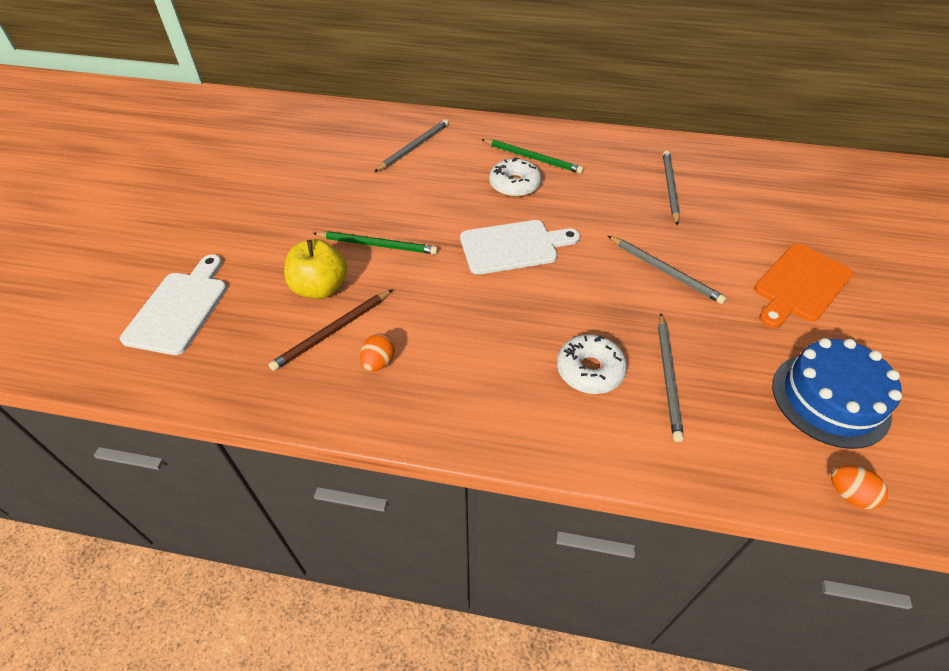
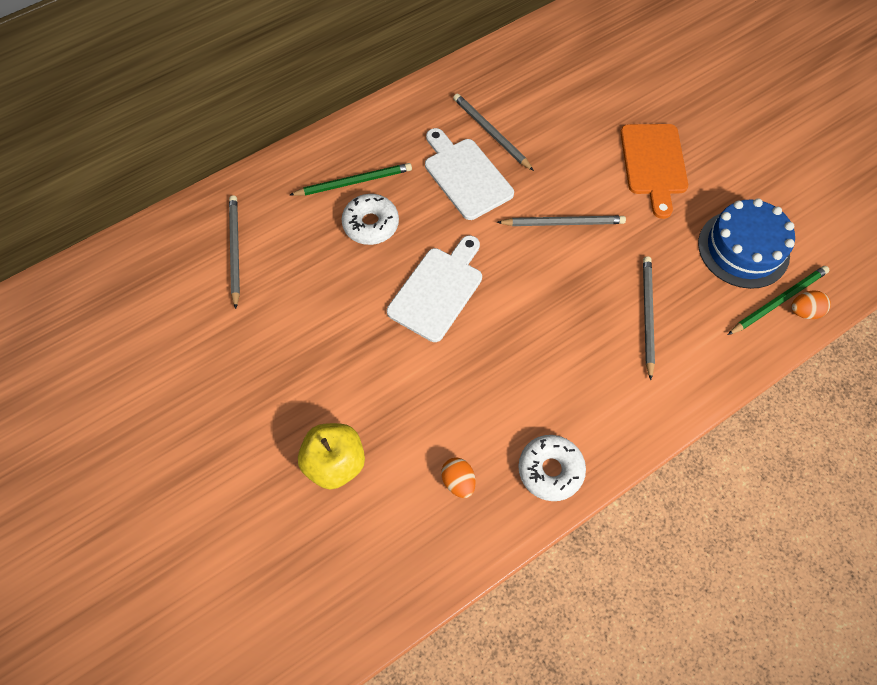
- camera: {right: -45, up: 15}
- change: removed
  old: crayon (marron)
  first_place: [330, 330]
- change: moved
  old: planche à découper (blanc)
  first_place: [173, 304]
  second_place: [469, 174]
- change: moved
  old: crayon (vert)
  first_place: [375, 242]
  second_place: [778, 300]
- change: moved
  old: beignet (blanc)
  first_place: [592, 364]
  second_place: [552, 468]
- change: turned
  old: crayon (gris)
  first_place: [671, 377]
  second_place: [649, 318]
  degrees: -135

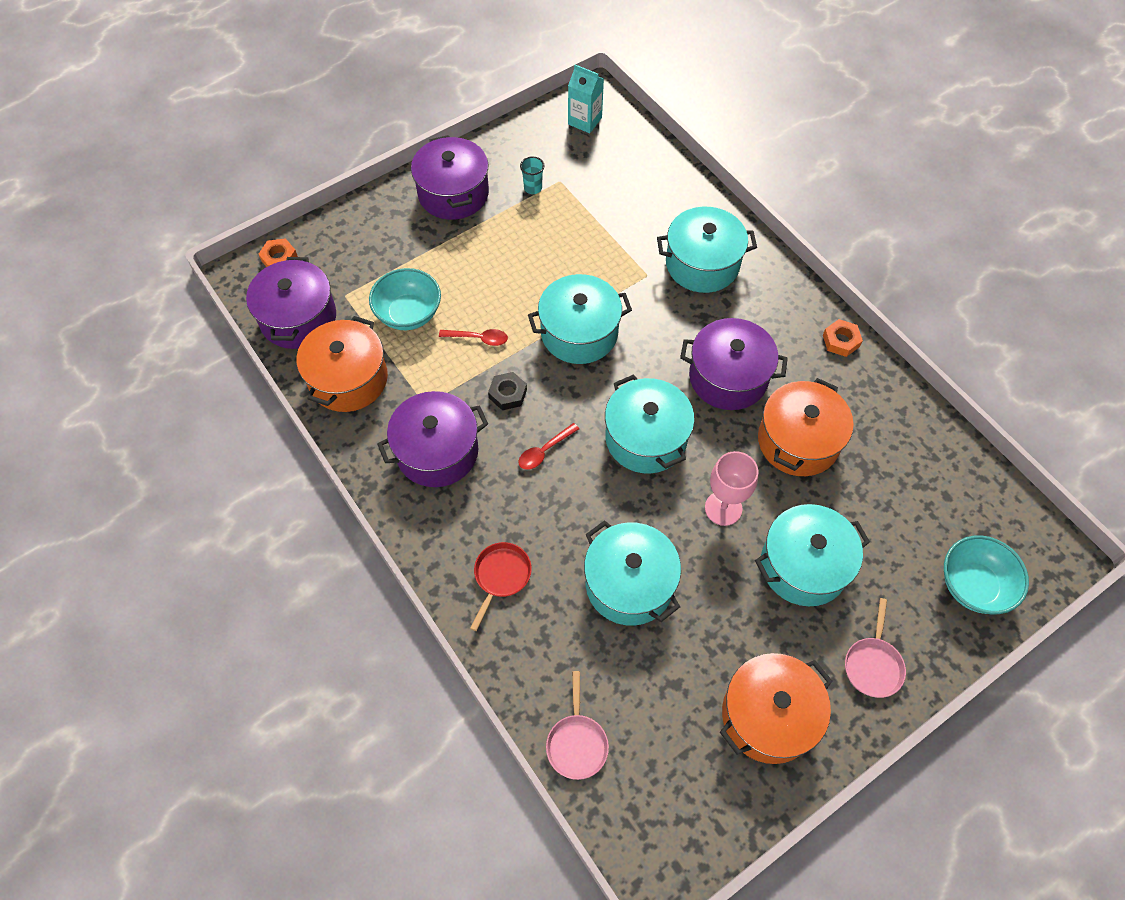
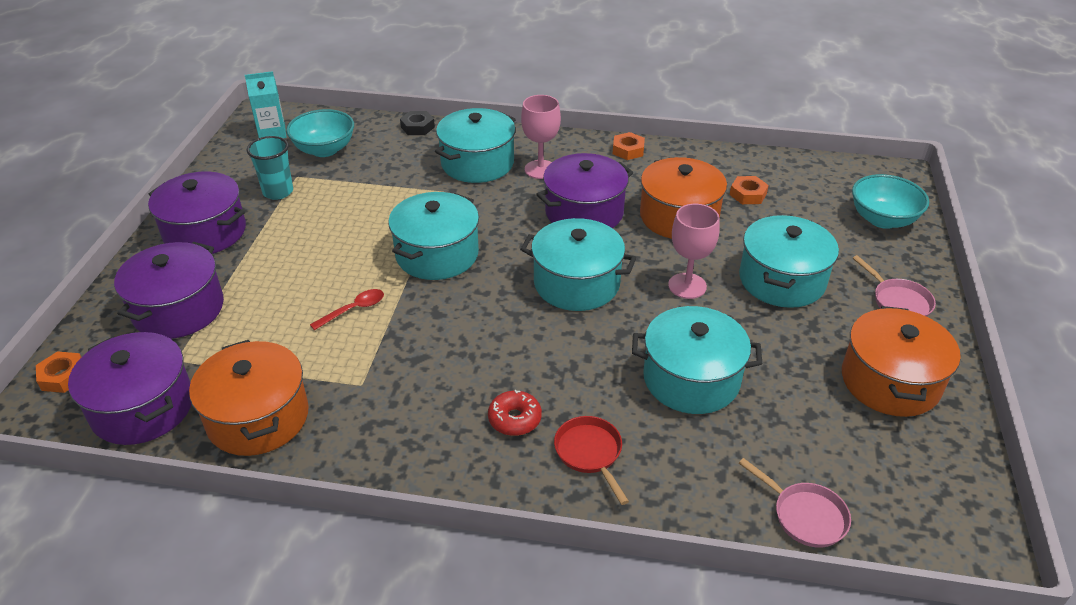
- camera: {right: -45, up: -20}
- change: removed
  old: cuillère (rouge)
  first_place: [548, 446]
- change: added
  new: beignet (rouge)
  second_place: [515, 413]
- change: added
  new: verre à pied (rose)
  second_place: [541, 137]
- change: added
  new: écrou (orange)
  second_place: [749, 190]
- change: moved
  old: bol (turquoise)
  first_place: [405, 299]
  second_place: [320, 133]
- change: moved
  old: marmite (violet)
  first_place: [432, 439]
  second_place: [169, 290]
- change: moved
  old: écrou (noir)
  first_place: [507, 391]
  second_place: [417, 123]
- change: resized
  old: gobelet (turquoise)
  first_place: [532, 175]
  second_place: [270, 168]
  factor: 1.55

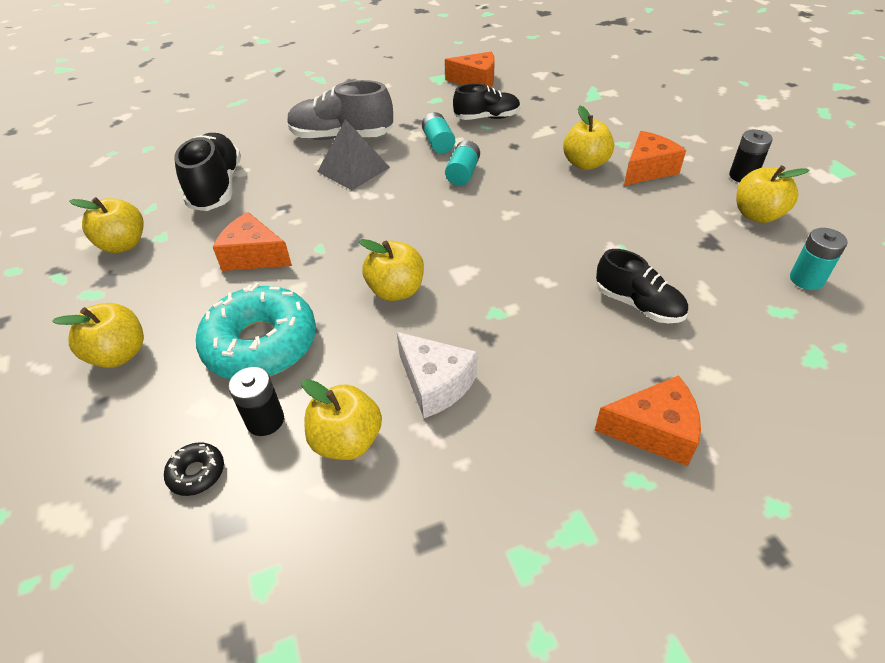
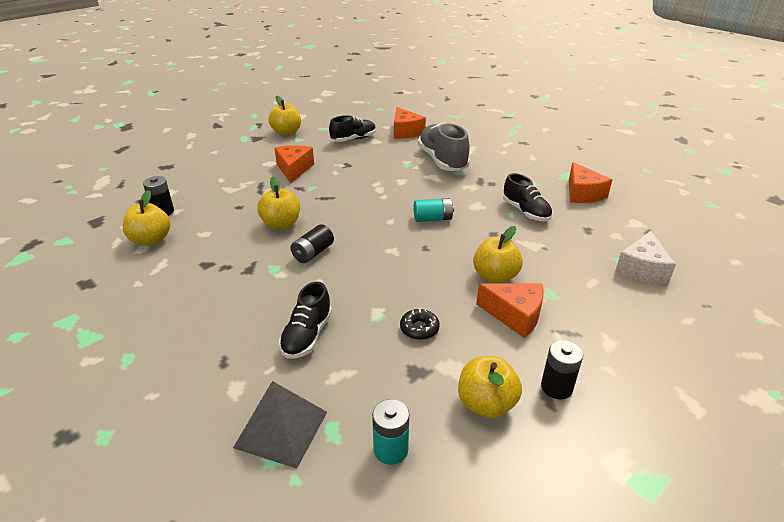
- camera: {right: 65, up: -10}
- change: removed
  old: pomme (jaune)
  first_place: [98, 335]
- change: removed
  old: beignet (turquoise)
  first_place: [256, 331]
- change: removed
  old: pile (turquoise)
  first_place: [438, 133]
- change: added
  new: pile (noir)
  second_place: [312, 243]
- change: moved
  old: beignet (noir)
  first_place: [194, 469]
  second_place: [420, 324]
- change: moved
  old: pyramide (gris)
  first_place: [353, 154]
  second_place: [280, 425]
- change: moved
  old: fromage (blanc)
  first_place: [437, 375]
  second_place: [645, 257]
- change: moved
  old: fromage (orange)
  first_place: [647, 420]
  second_place: [410, 123]
- change: resized
  old: chaussure (noir)
  first_place: [208, 172]
  second_place: [352, 128]
  factor: 0.65

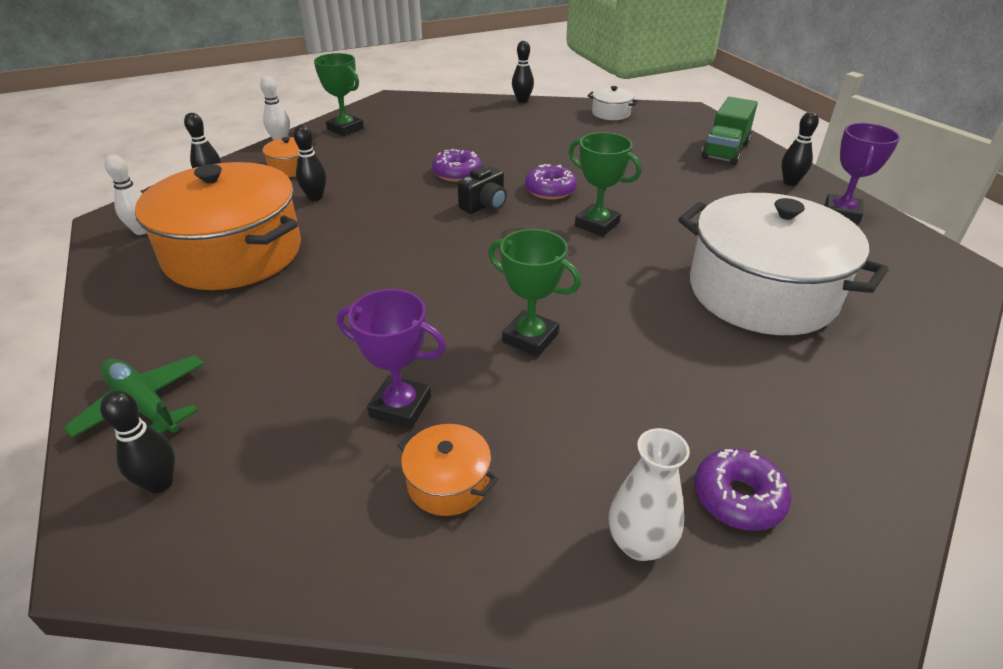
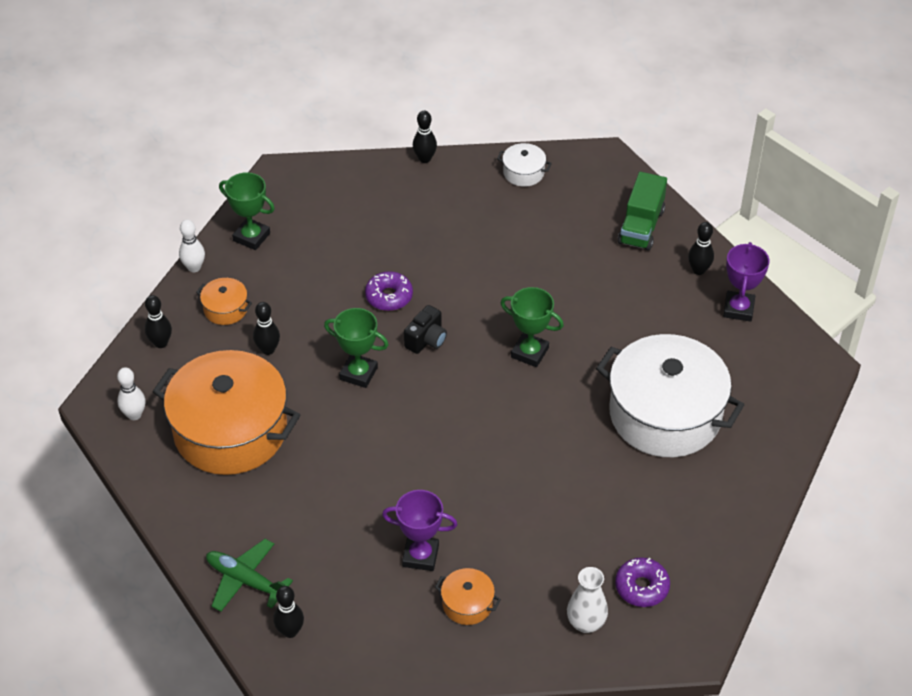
- camera: {right: -10, up: 10}
- change: removed
  old: beignet (violet)
  first_place: [551, 182]
- change: moved
  old: trophée (vert)
  first_place: [534, 293]
  second_place: [356, 348]

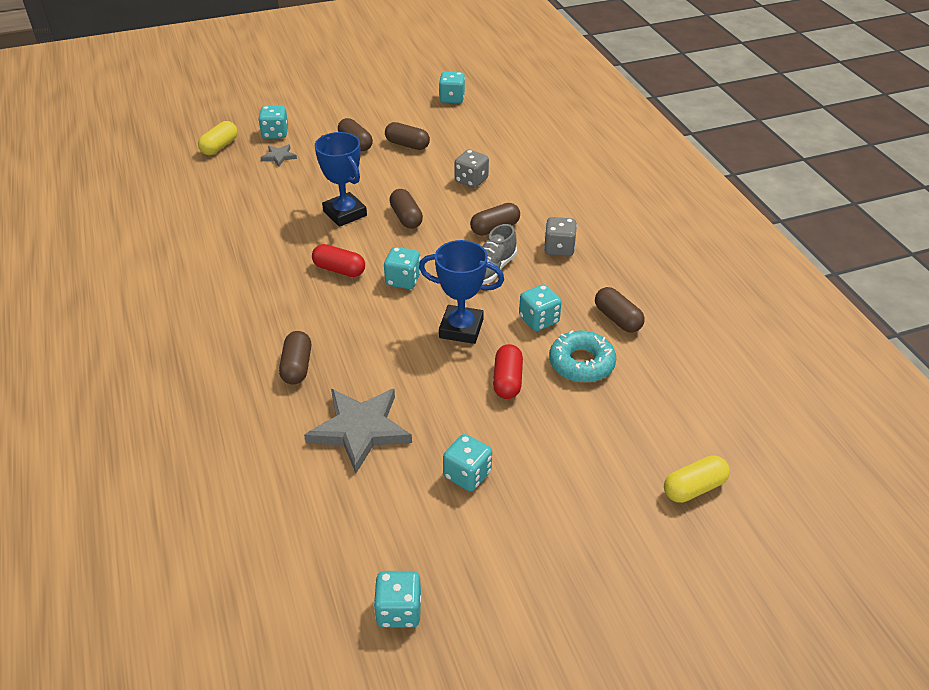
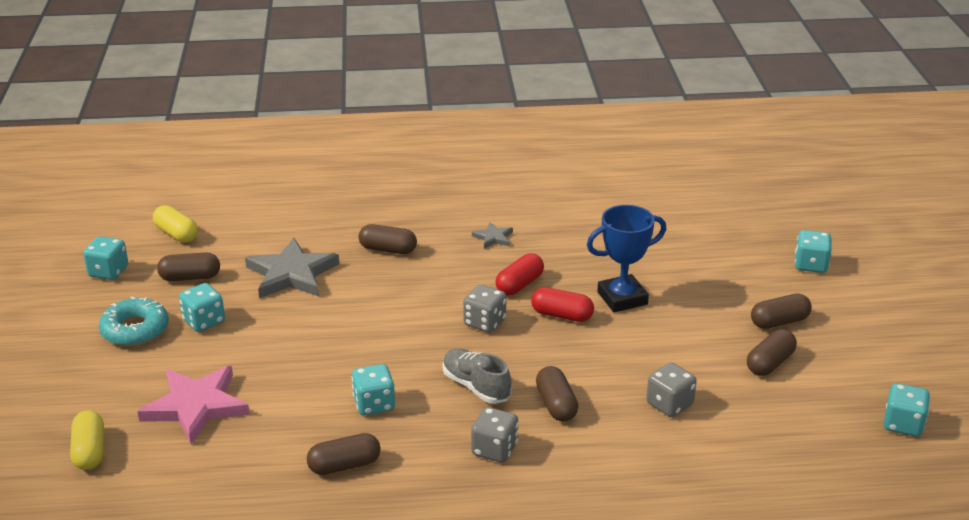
- camera: {right: 105, up: -10}
- change: removed
  old: trophée (bleu)
  first_place: [461, 292]
- change: added
  new: étoile (rose)
  second_place: [193, 405]
- change: moved
  old: gélule (jaune)
  first_place: [218, 138]
  second_place: [175, 224]
- change: moved
  old: étoile (gris)
  first_place: [279, 155]
  second_place: [492, 235]
- change: moved
  old: gélule (marron)
  first_place: [406, 209]
  second_place: [188, 266]
- change: moved
  old: gélule (rouge)
  first_place: [508, 371]
  second_place: [562, 304]
- change: moved
  old: beignet (turquoise)
  first_place: [582, 356]
  second_place: [134, 321]
- change: recoloured
  old: dé (turquoise)
  new: dé (gris)
  first_place: [402, 268]
  second_place: [484, 308]

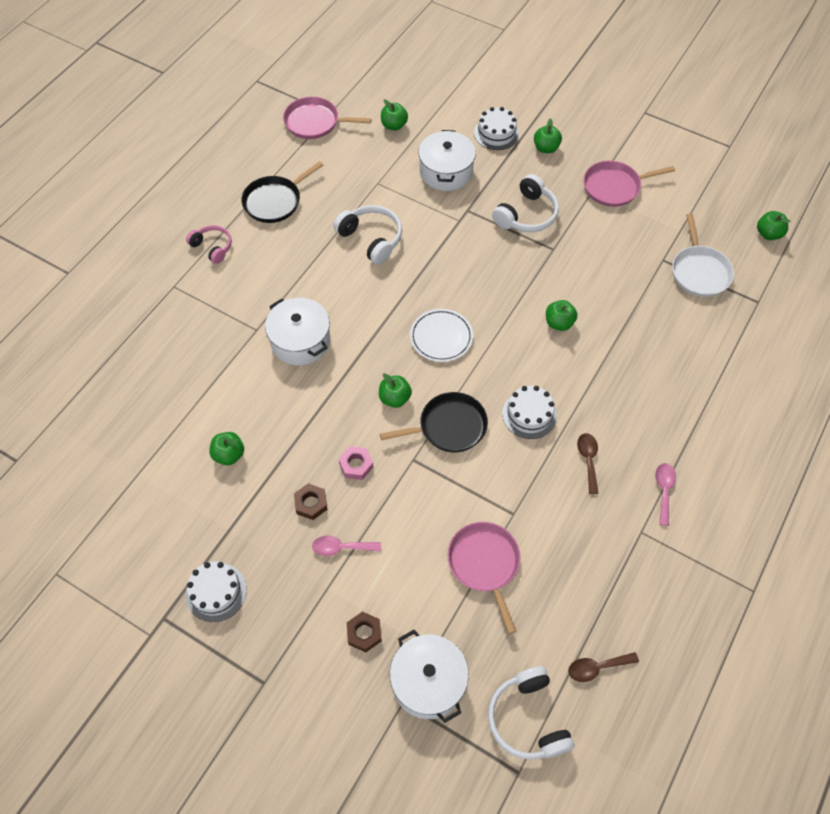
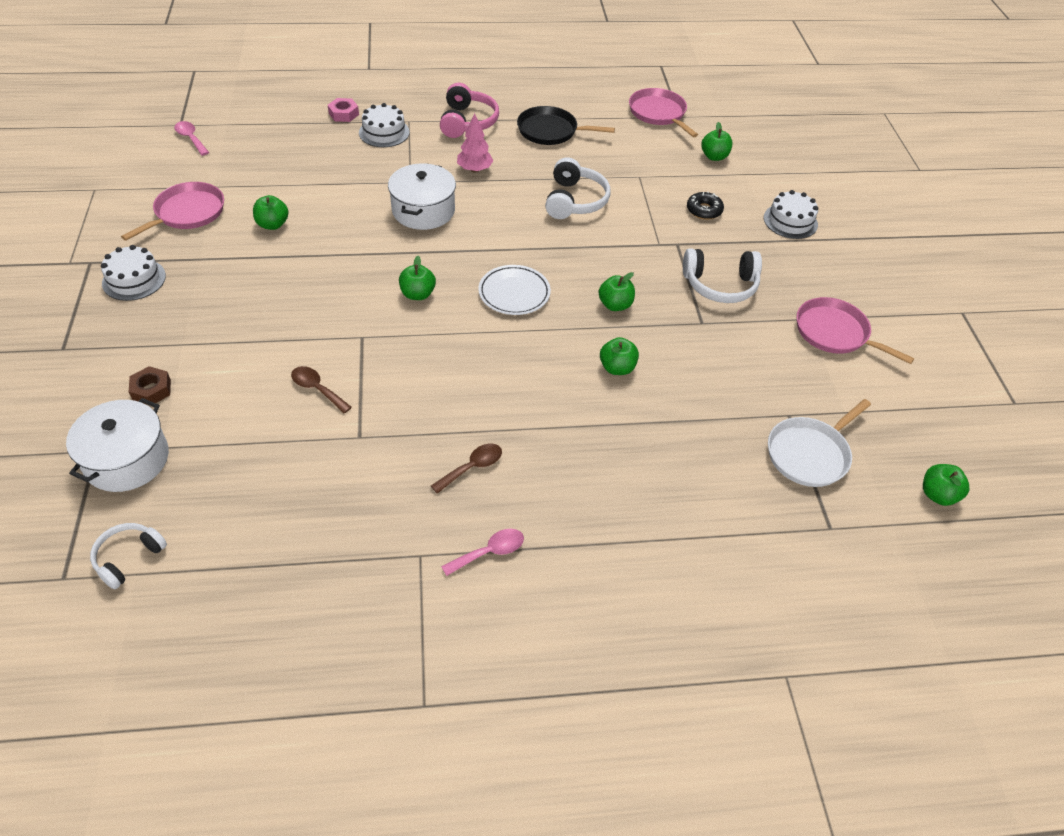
- camera: {right: 50, up: -10}
- change: removed
  old: écrou (marron)
  first_place: [310, 501]
- change: removed
  old: poêle (noir)
  first_place: [434, 422]
- change: added
  new: arbre (rose)
  second_place: [475, 143]
- change: moved
  old: cuillère (rose)
  first_place: [346, 546]
  second_place: [191, 138]
- change: moved
  old: écrou (rose)
  first_place: [356, 463]
  second_place: [343, 110]
- change: moved
  old: poêle (rose)
  first_place: [484, 578]
  second_place: [172, 211]
- change: moved
  old: gâteau (blanc)
  first_place: [529, 412]
  second_place: [384, 125]
- change: moved
  old: pomme (vert)
  first_place: [548, 135]
  second_place: [616, 291]
- change: moved
  old: cuillère (marron)
  first_place: [603, 667]
  second_place: [321, 390]
- change: replaced
  old: marmite (blanc)
  new: beignet (noir)
  first_place: [447, 160]
  second_place: [705, 205]
- change: resized
  old: casque audio (rose)
  first_place: [209, 244]
  second_place: [469, 110]
  factor: 1.54
- change: resized
  old: casque audio (blanc)
  first_place: [531, 713]
  second_place: [128, 556]
  factor: 0.65

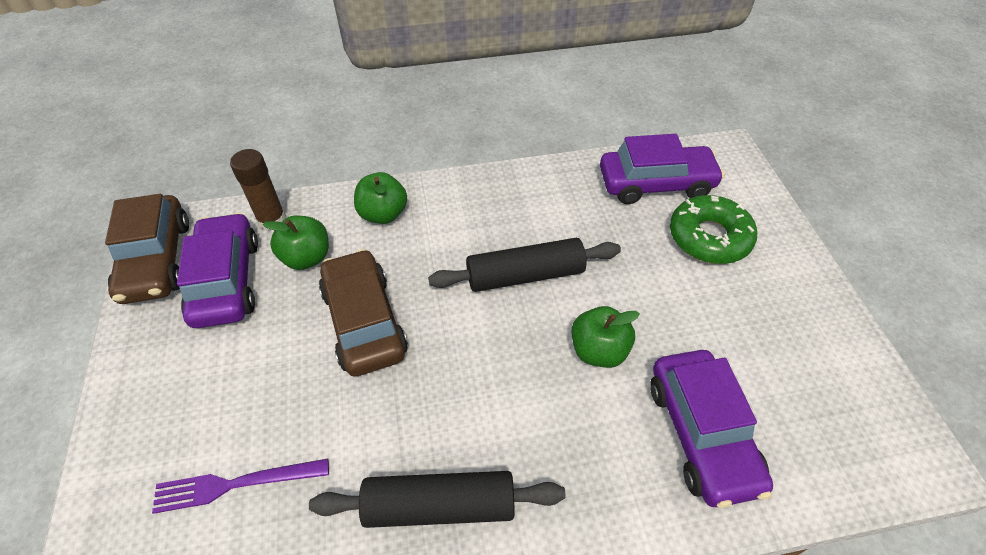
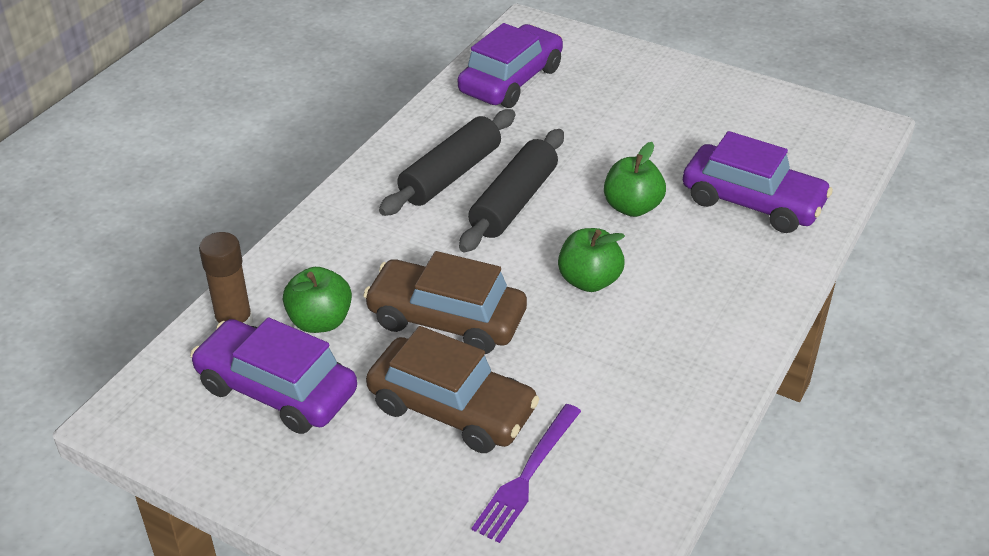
- camera: {right: -50, up: -10}
- change: removed
  old: beignet (vert)
  first_place: [713, 229]
- change: moved
  old: voiture (marron)
  first_place: [147, 249]
  second_place: [453, 389]
- change: moved
  old: rouleau à pâtisserie (noir)
  first_place: [437, 499]
  second_place: [447, 162]
- change: moved
  old: pomme (vert)
  first_place: [380, 198]
  second_place: [591, 260]

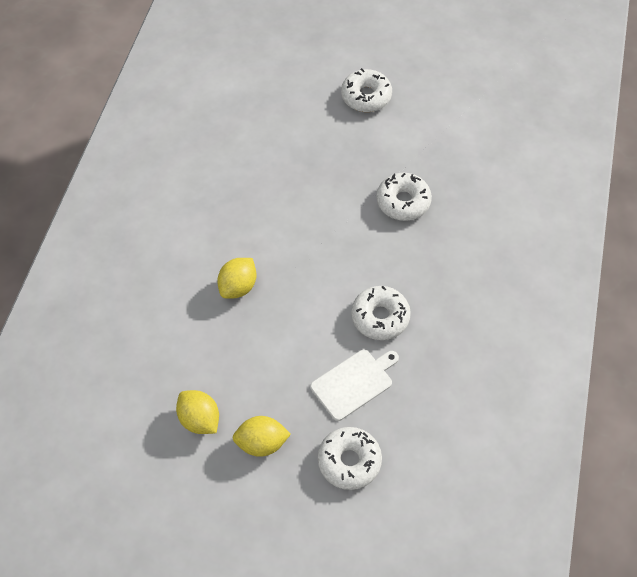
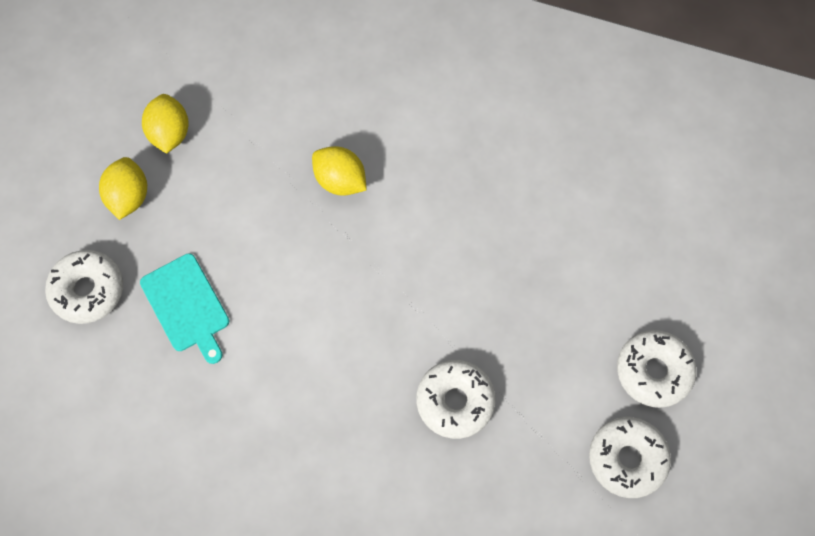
- camera: {right: 95, up: 10}
- change: moved
  old: beignet (blanc)
  first_place: [381, 313]
  second_place: [630, 457]
- change: recoloured
  old: planche à découper (blanc)
  new: planche à découper (turquoise)
  first_place: [354, 385]
  second_place: [184, 309]
- change: turned
  old: citron (jaune)
  first_place: [197, 412]
  second_place: [165, 124]
  degrees: -60

